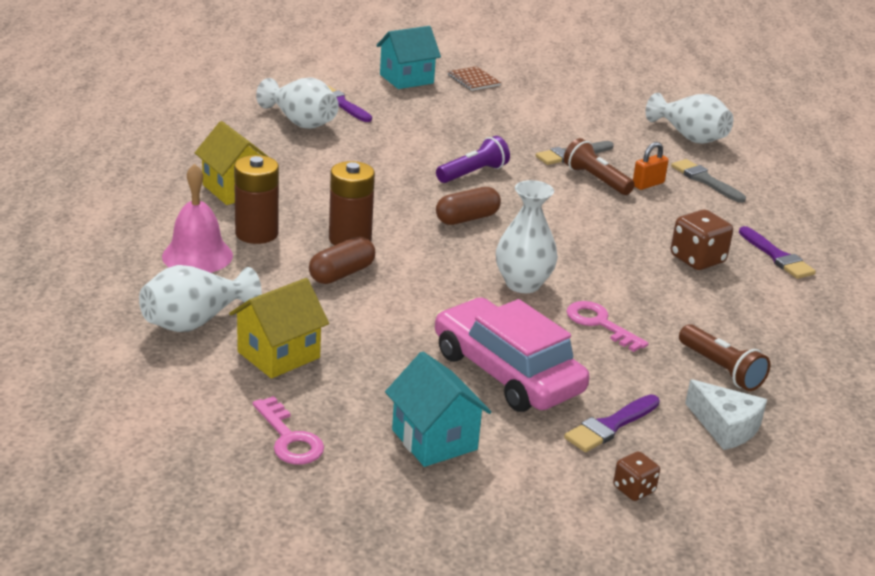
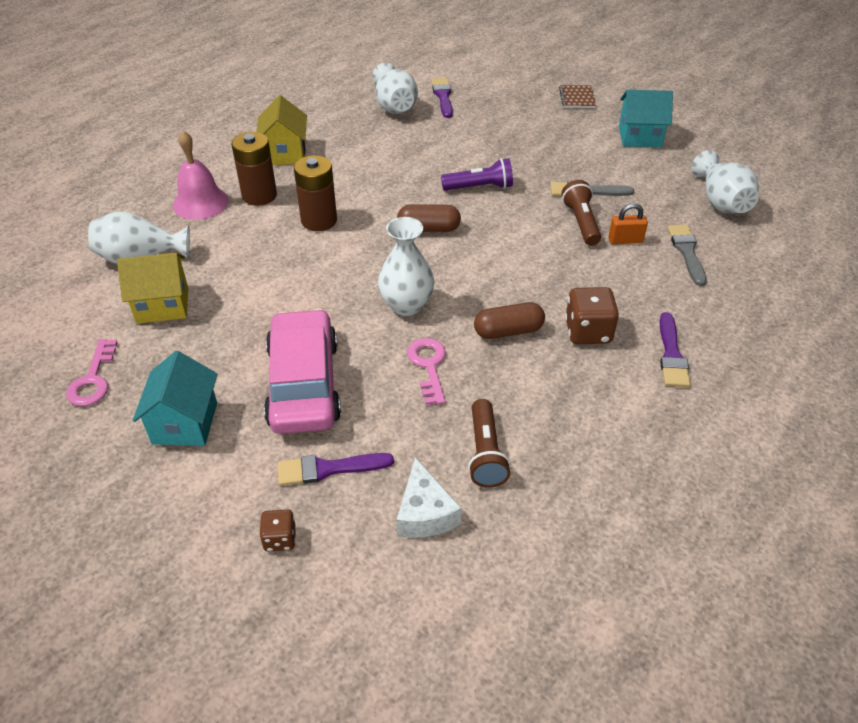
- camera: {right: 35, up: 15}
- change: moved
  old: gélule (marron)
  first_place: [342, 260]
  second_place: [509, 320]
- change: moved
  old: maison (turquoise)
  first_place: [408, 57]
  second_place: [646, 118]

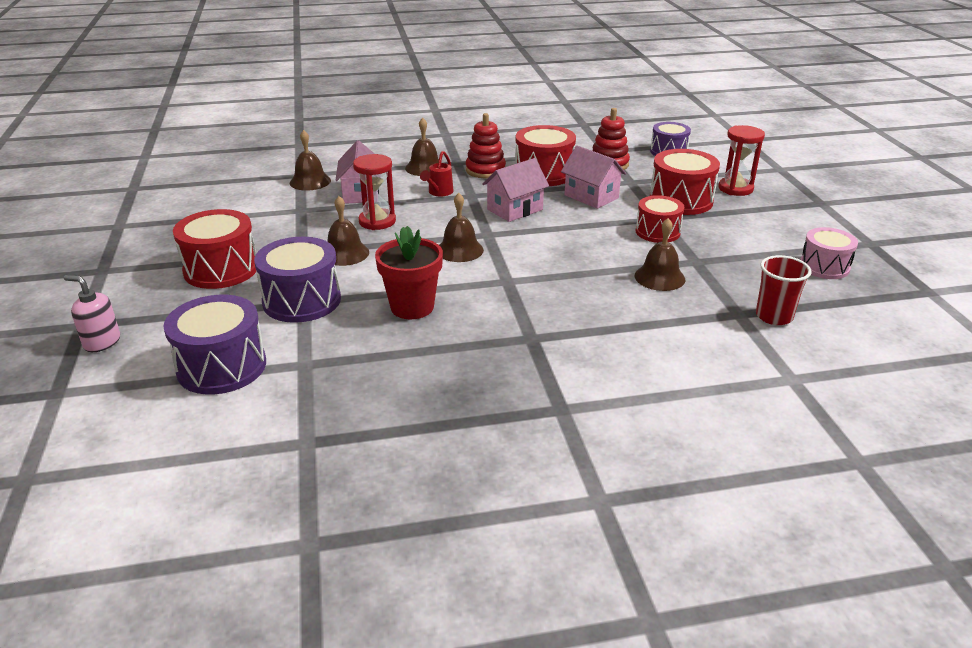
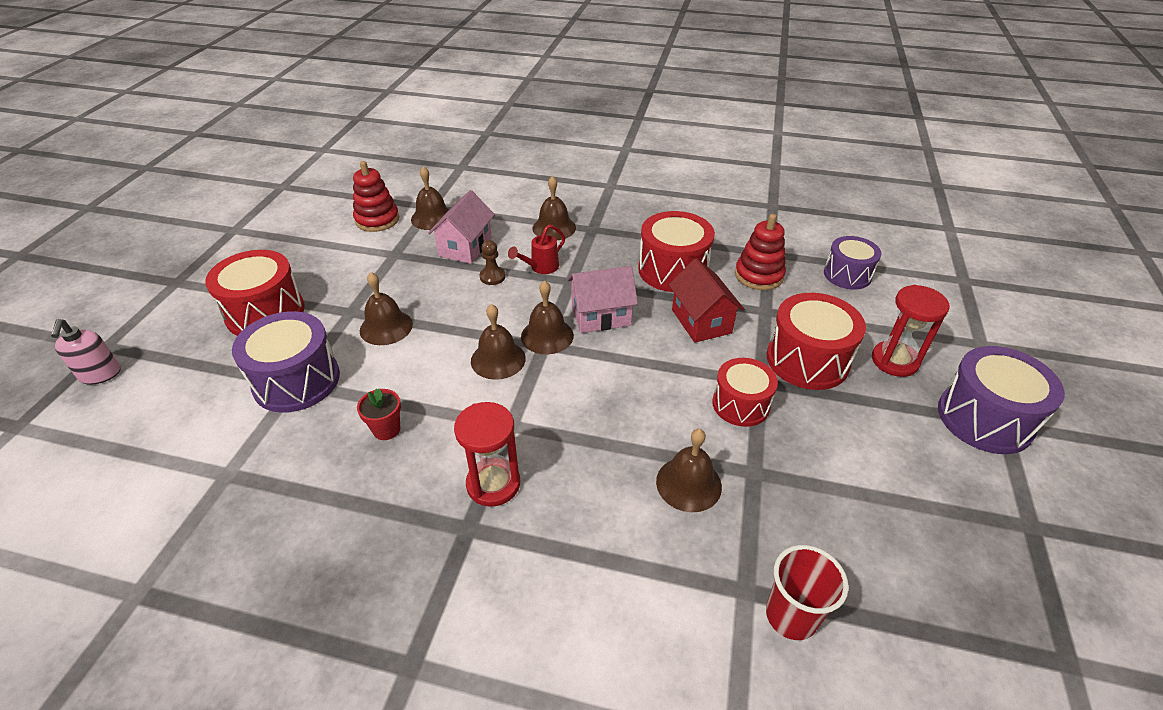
- camera: {right: 25, up: 10}
- change: removed
  old: tambour (rose)
  first_place: [829, 253]
- change: added
  new: pion (marron)
  second_place: [493, 262]
- change: added
  new: cloche (marron)
  second_place: [547, 317]
- change: moved
  old: tambour (violet)
  first_place: [215, 344]
  second_place: [1001, 400]
- change: moved
  old: sablier (rouge)
  first_place: [374, 192]
  second_place: [487, 454]
- change: moved
  old: jouet à empiler (rouge)
  first_place: [486, 145]
  second_place: [376, 196]
- change: recoloured
  old: maison (rose)
  new: maison (rouge)
  first_place: [593, 177]
  second_place: [706, 300]
- change: turned
  old: distributeur de savon (rose)
  first_place: [92, 313]
  second_place: [86, 352]
  degrees: -150
- change: resized
  old: pot de fleurs (rouge)
  first_place: [409, 272]
  second_place: [379, 414]
  factor: 0.55

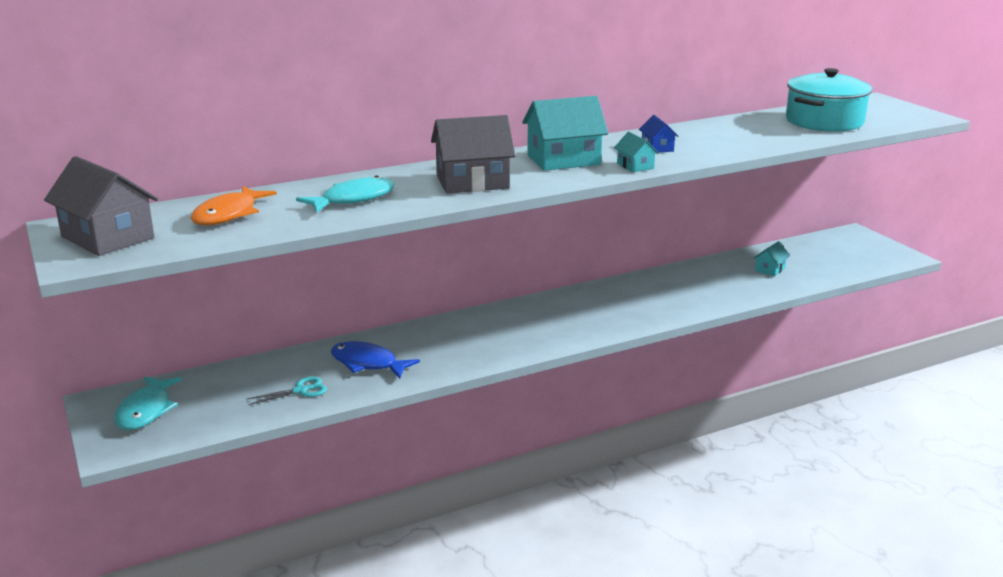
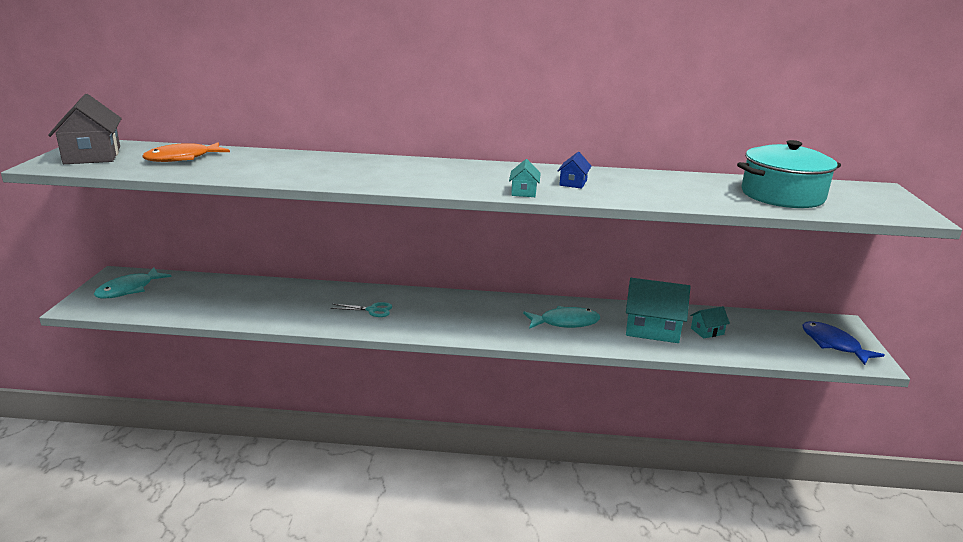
- camera: {right: 30, up: 0}
- change: removed
  old: maison (gris)
  first_place: [473, 154]
- change: moved
  old: ciseaux (turquoise)
  first_place: [286, 391]
  second_place: [361, 309]
- change: moved
  old: poisson (turquoise)
  first_place: [345, 193]
  second_place: [561, 317]
- change: moved
  old: poisson (bleu)
  first_place: [375, 360]
  second_place: [843, 343]
- change: moved
  old: maison (turquoise)
  first_place: [565, 133]
  second_place: [658, 310]

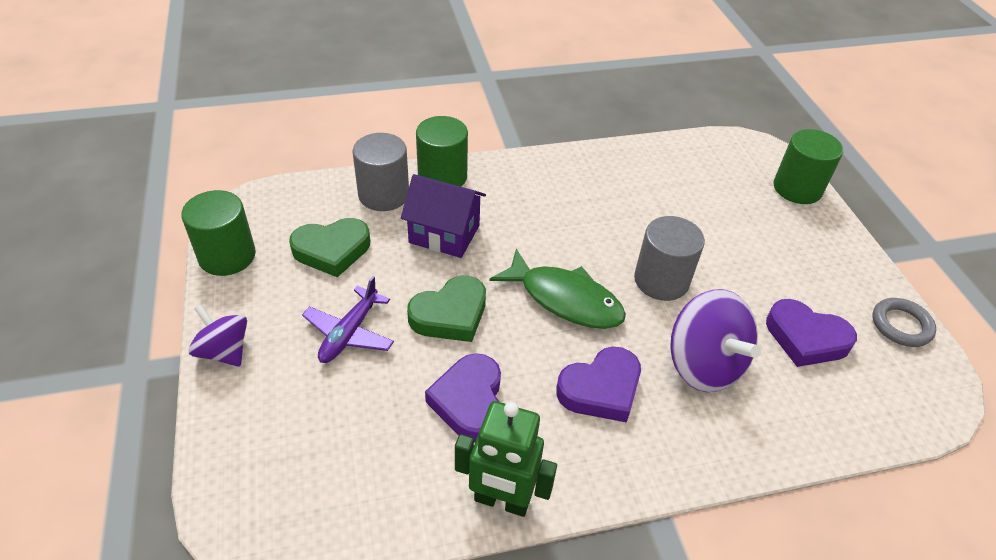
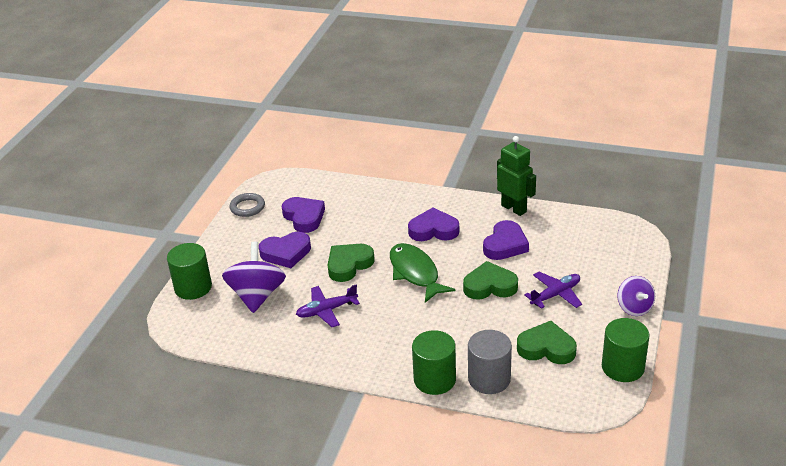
- camera: {right: -145, up: -10}
- change: removed
  old: maison (violet)
  first_place: [443, 216]
- change: added
  new: cœur (violet)
  second_place: [285, 250]
- change: added
  new: avion (violet)
  second_place: [328, 305]
- change: moved
  old: toupie (violet)
  first_place: [715, 340]
  second_place: [254, 277]
- change: replaced
  old: cylindre (gris)
  new: cœur (vert)
  first_place: [669, 258]
  second_place: [351, 263]

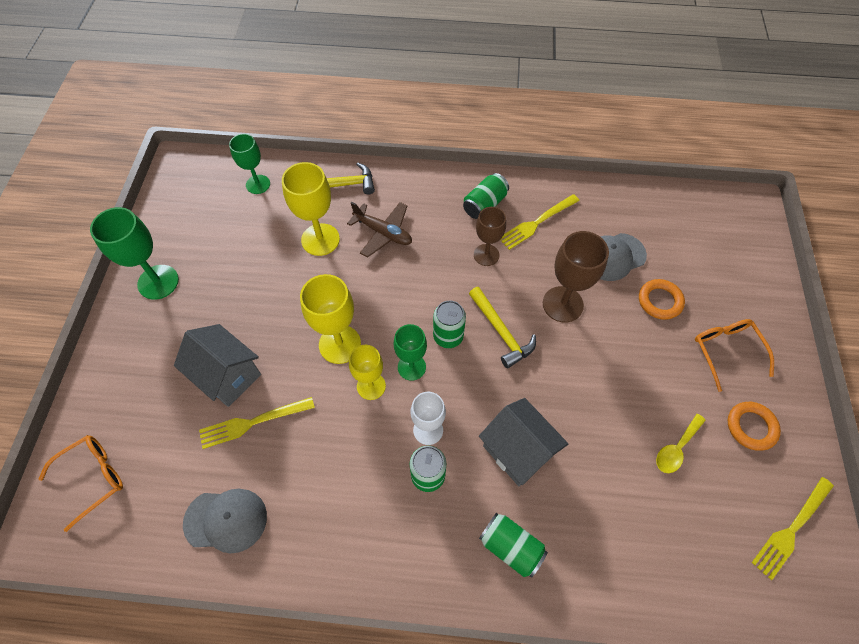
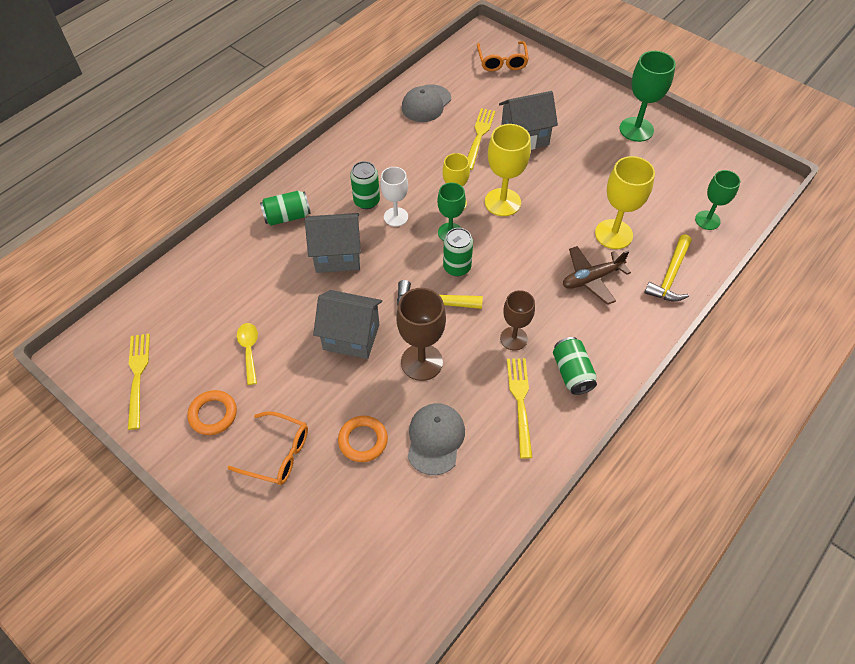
- camera: {right: 125, up: -5}
- change: added
  new: maison (gris)
  second_place: [347, 324]

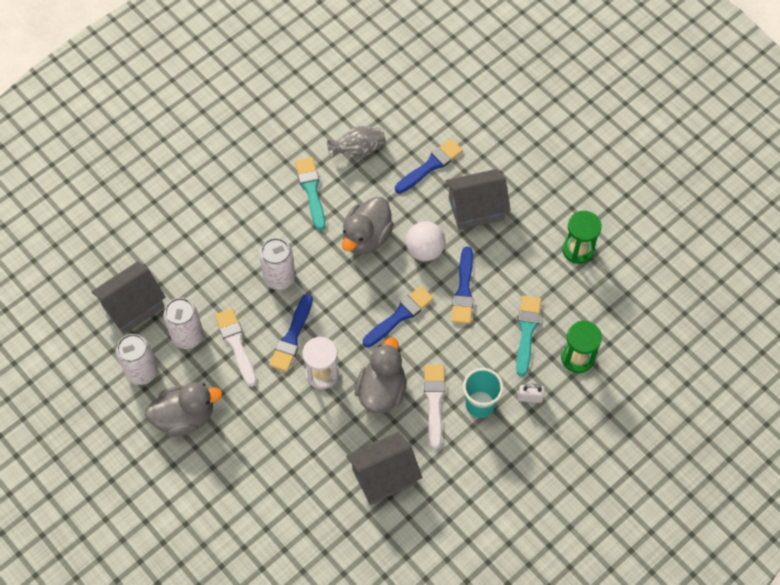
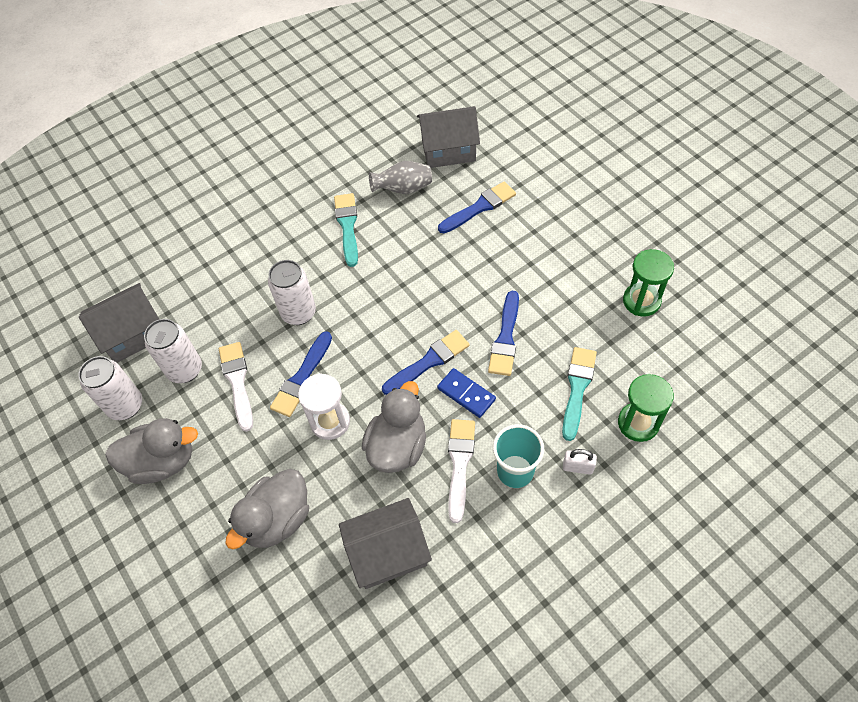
- camera: {right: 10, up: -5}
- change: removed
  old: balle (blanc)
  first_place: [425, 241]
- change: added
  new: domino (bleu)
  second_place: [466, 393]
- change: moved
  old: canard (gris)
  first_place: [368, 226]
  second_place: [267, 509]
- change: moved
  old: maison (gris)
  first_place: [478, 199]
  second_place: [448, 137]

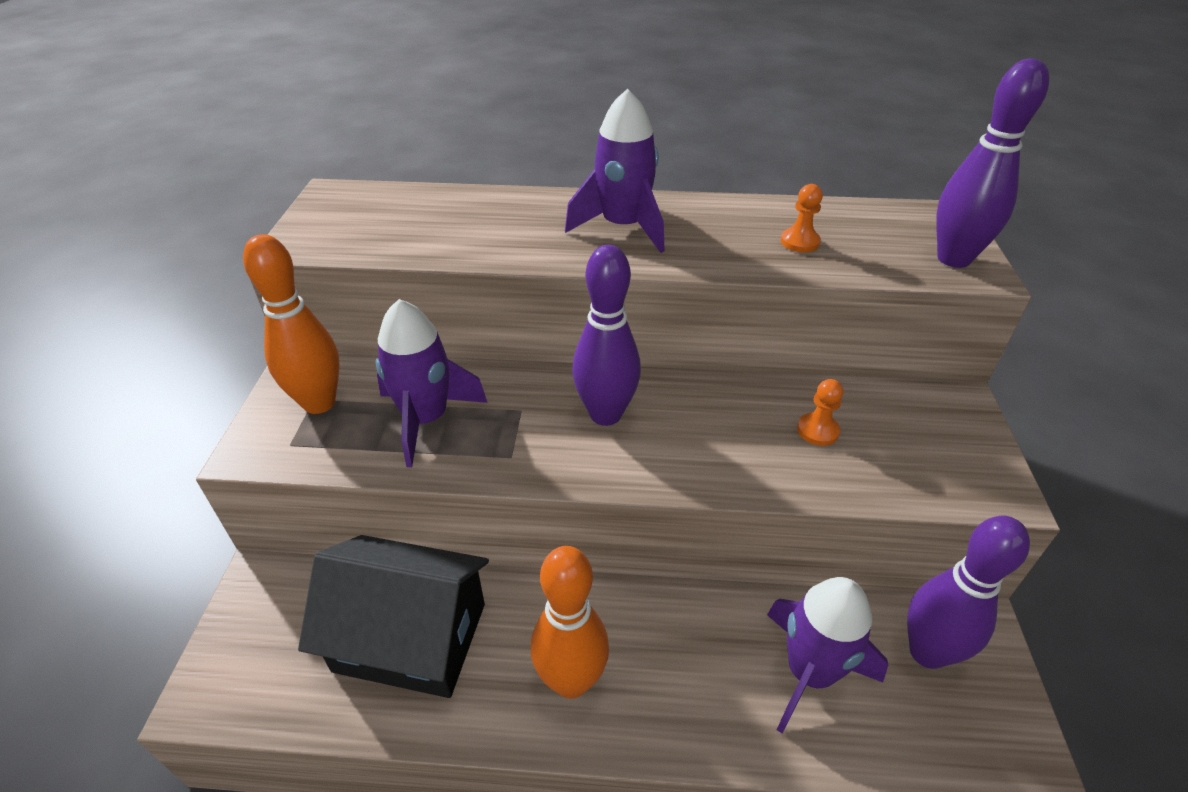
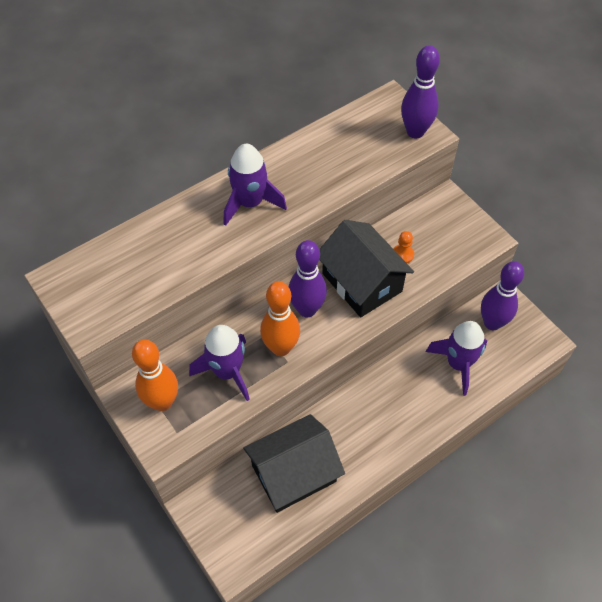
- camera: {right: -40, up: 15}
- change: removed
  old: pion (orange)
  first_place: [802, 218]
- change: added
  new: maison (noir)
  second_place: [366, 268]
- change: moved
  old: quille (orange)
  first_place: [570, 622]
  second_place: [280, 318]

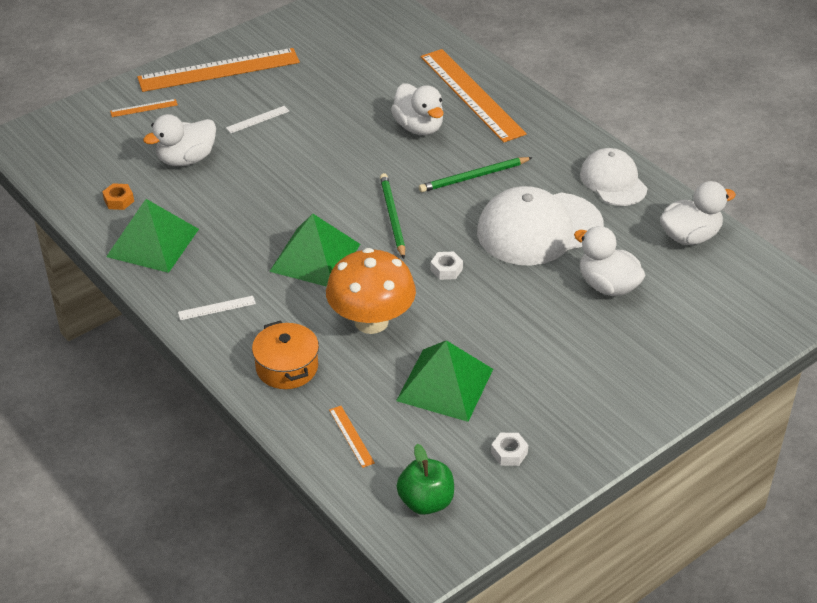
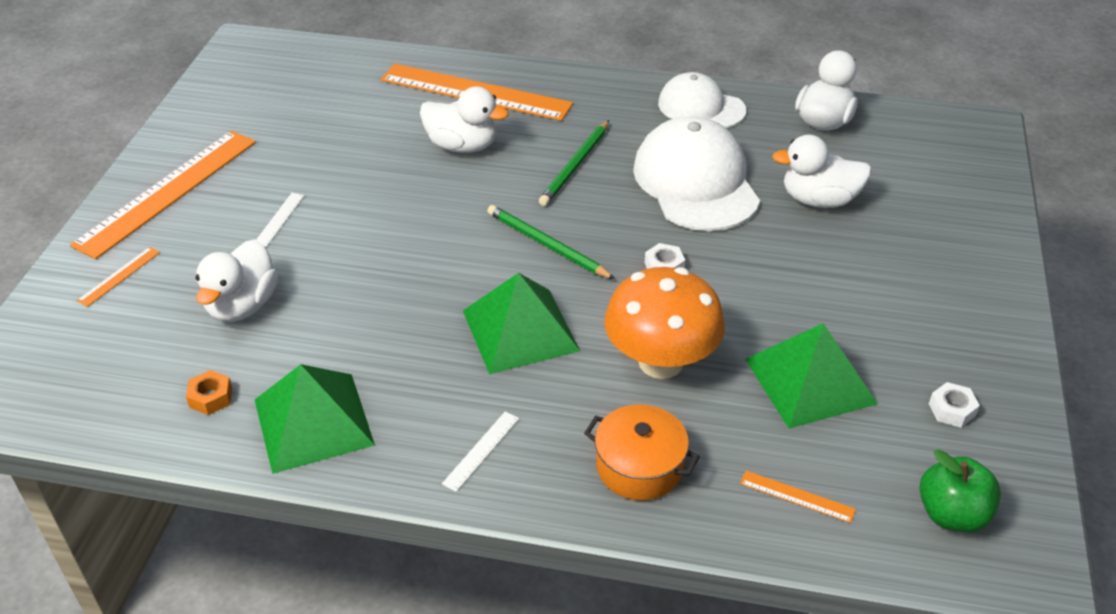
- camera: {right: -40, up: 0}
- change: turned
  old: casquette (blanc)
  first_place: [540, 226]
  second_place: [696, 173]
  degrees: 135

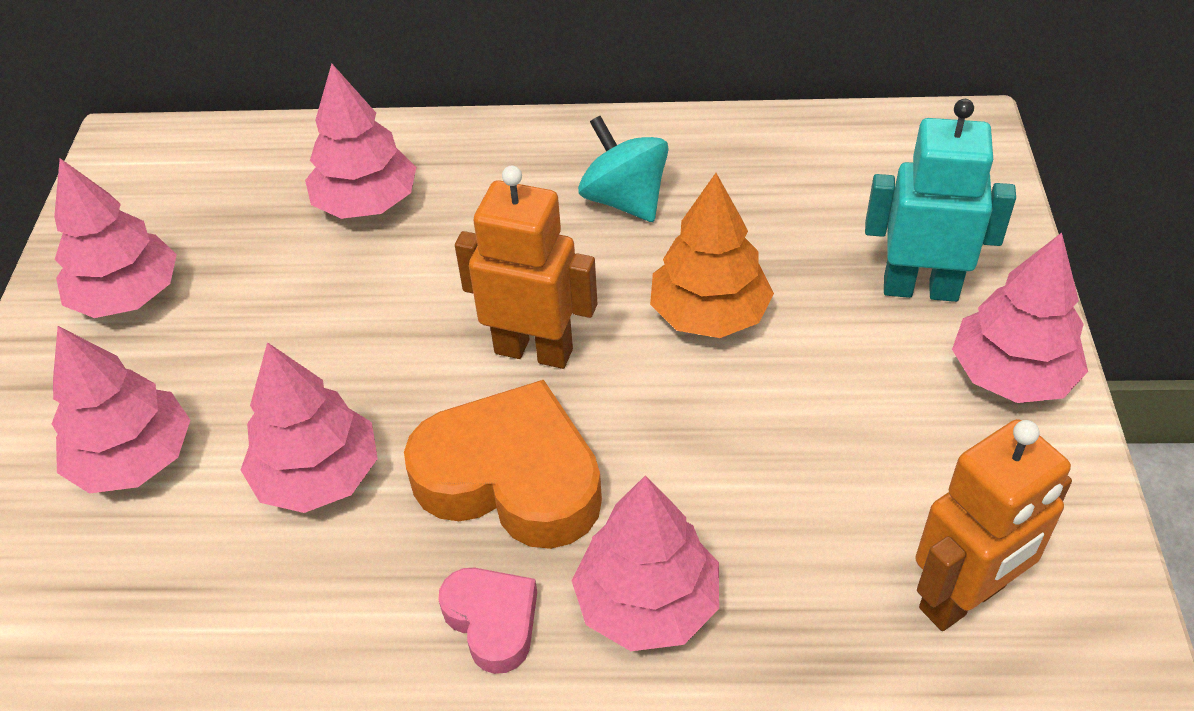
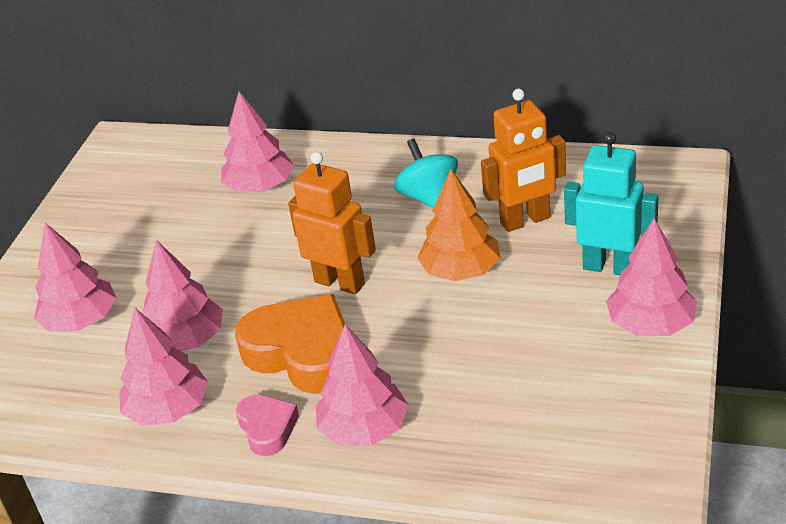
- camera: {right: 15, up: -10}
- change: moved
  old: arbre (rose)
  first_place: [115, 238]
  second_place: [163, 367]
- change: moved
  old: robot (orange)
  first_place: [993, 525]
  second_place: [523, 160]

